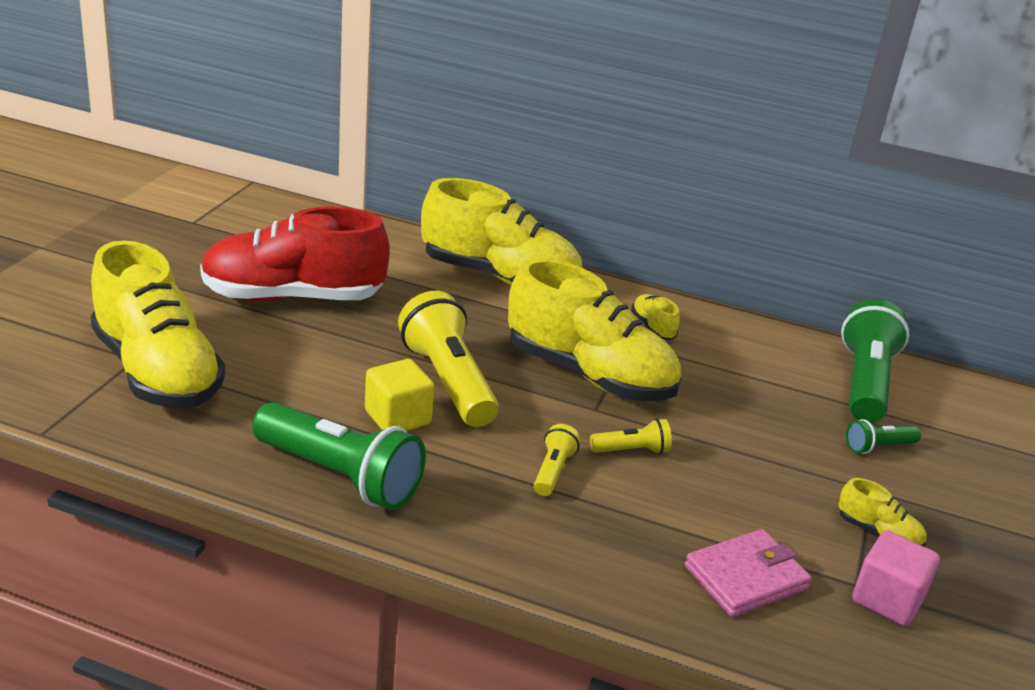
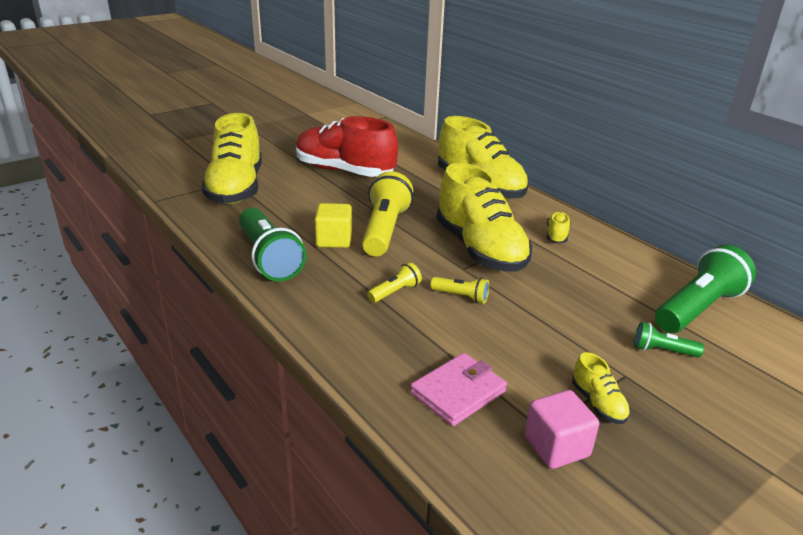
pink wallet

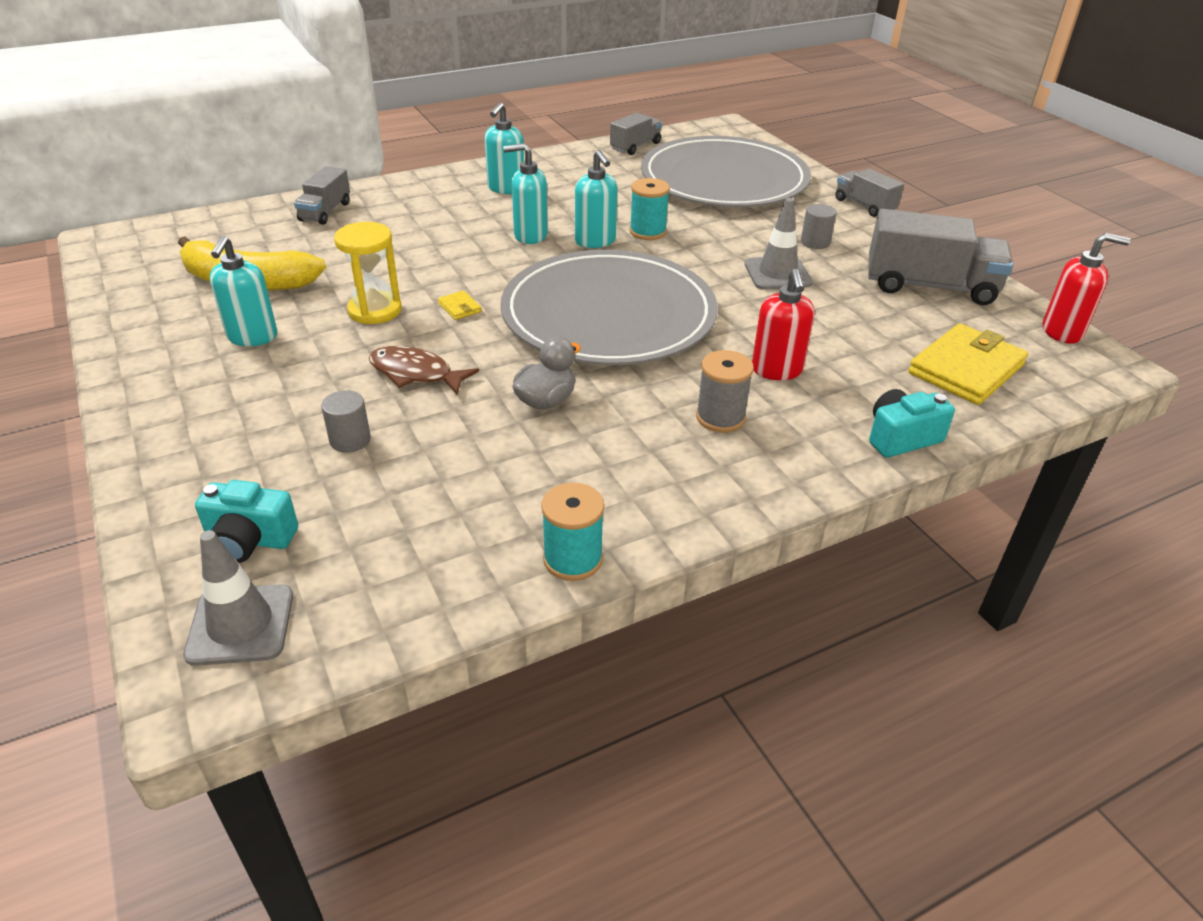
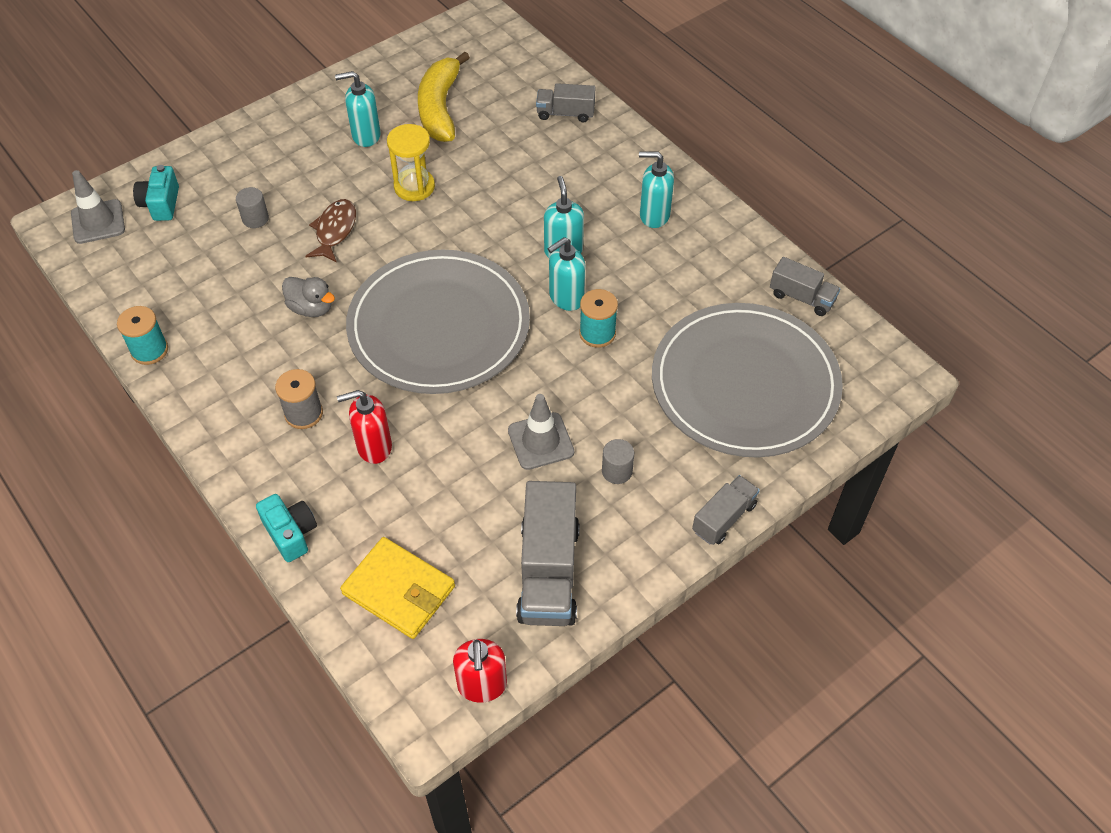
yellow wallet (no. 1 from left in the first image)

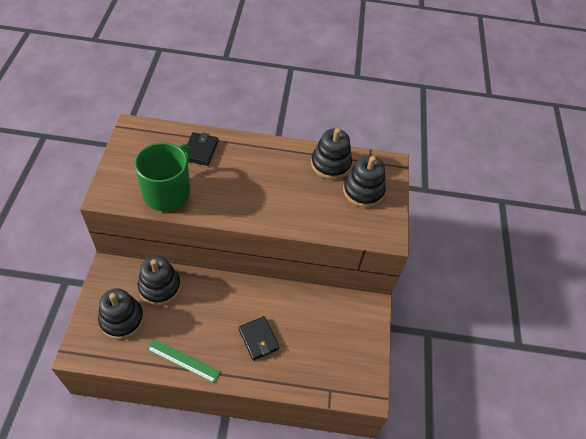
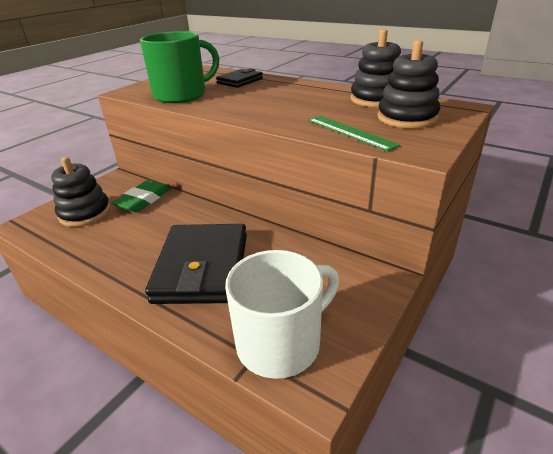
green eraser
green ruler
black wallet (no. 1 from left)
white mug

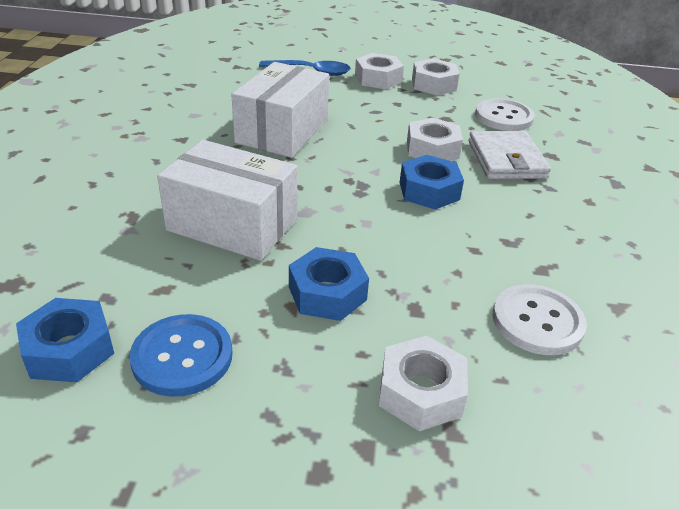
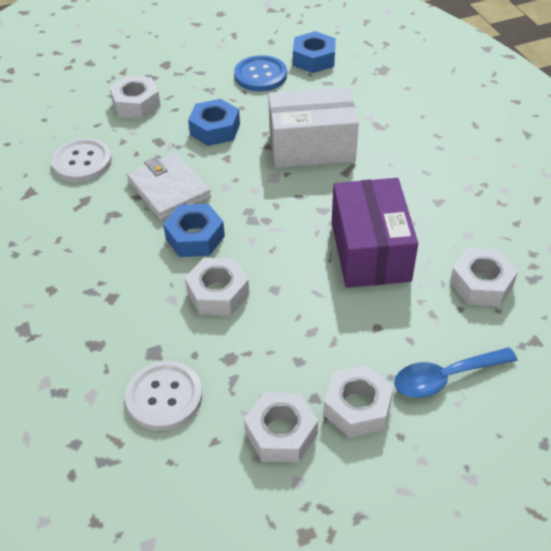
purple box
white wallet
white nut (no. 5 from left)

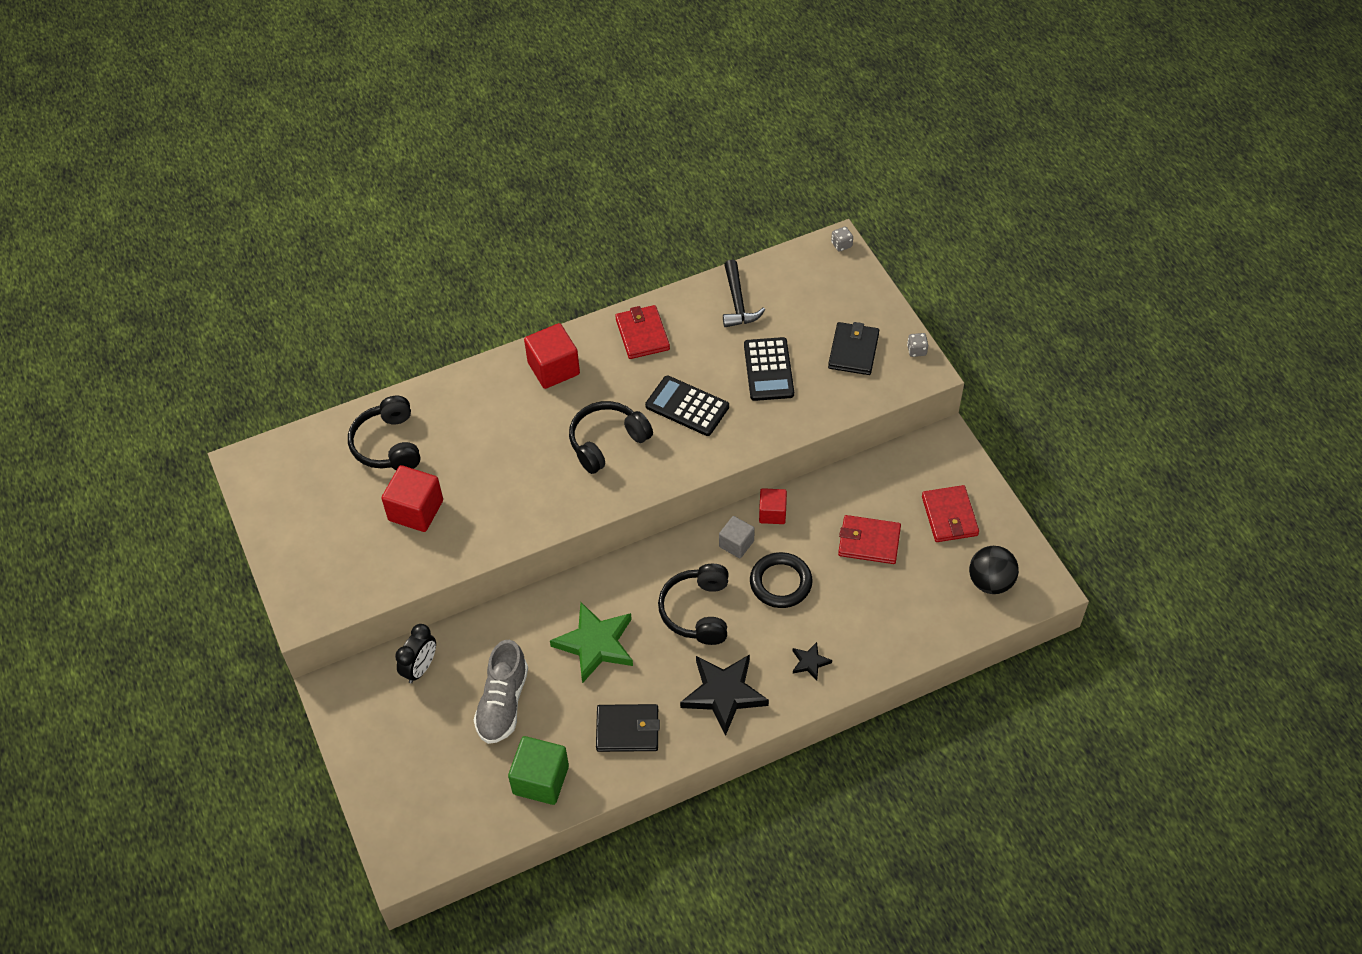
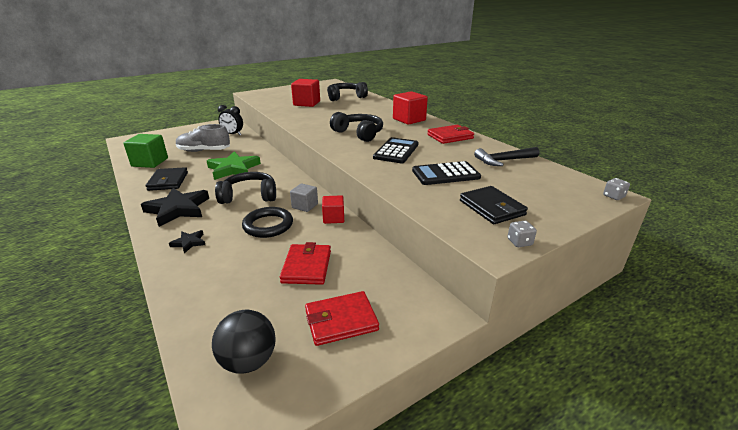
black wallet (no. 2 from left)

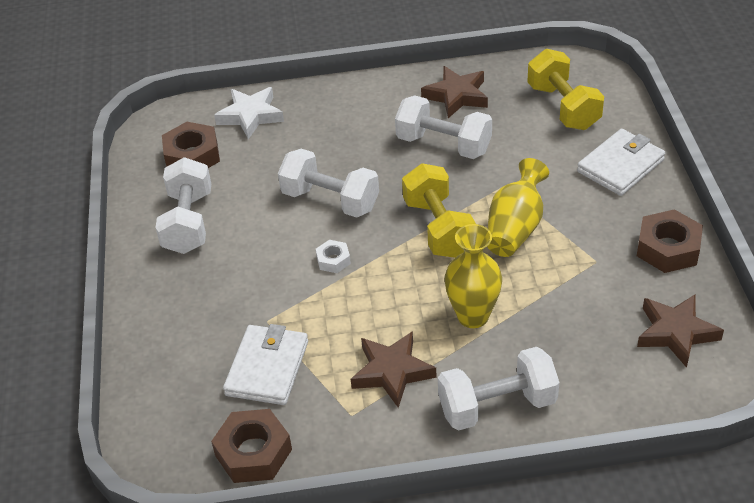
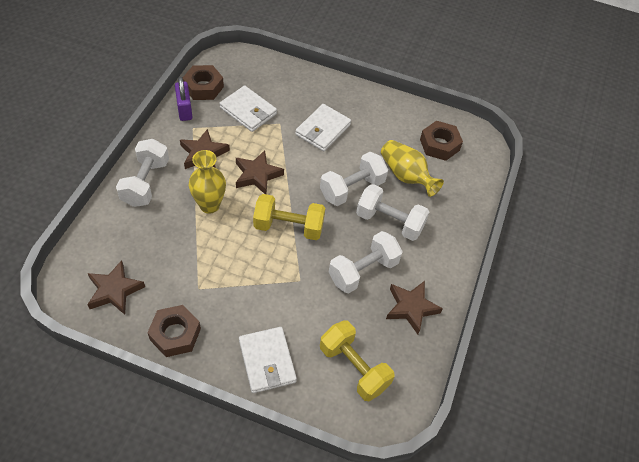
white dumbbell (no. 4 from left)
white star
white nut
yellow vase (no. 2 from left)
yellow dumbbell (no. 2 from left)
purple padlock
brown star (no. 3 from left)
white wallet (no. 3 from left)

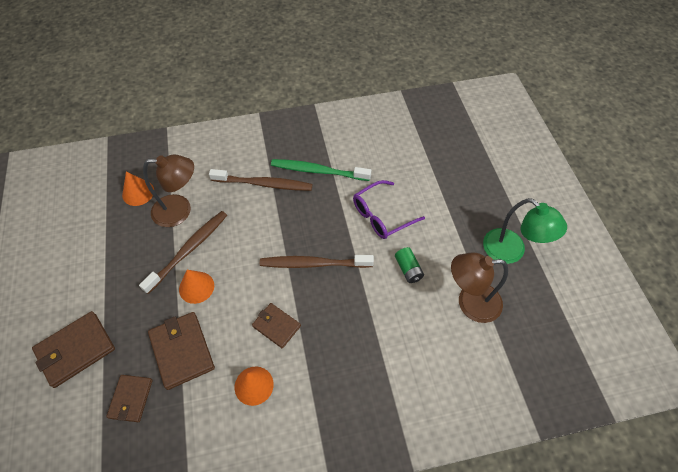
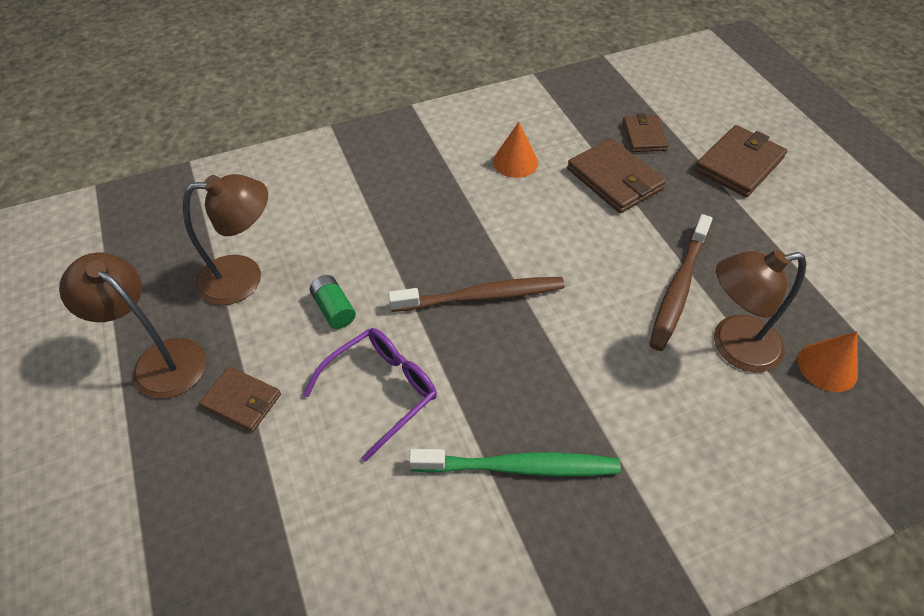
orange cone (no. 2 from left in the first image)
brown toothbrush (no. 2 from left in the first image)
brown wallet (no. 1 from left)
brown lamp (no. 1 from left)

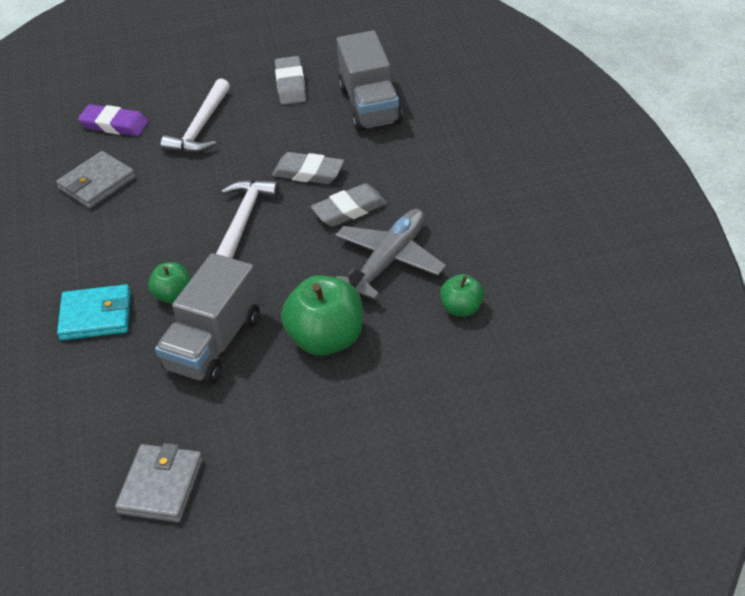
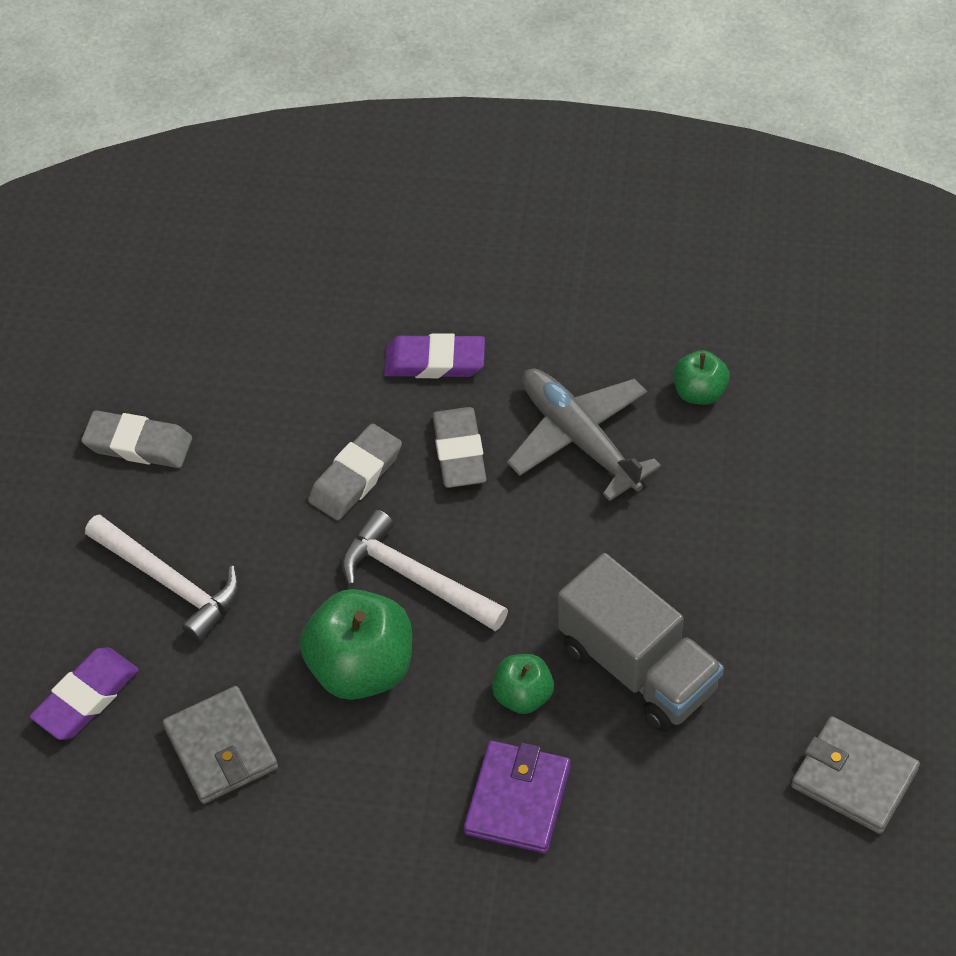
purple wallet
green apple (no. 1 from left)
grey truck (no. 2 from left in the first image)
purple eraser (no. 2 from left)

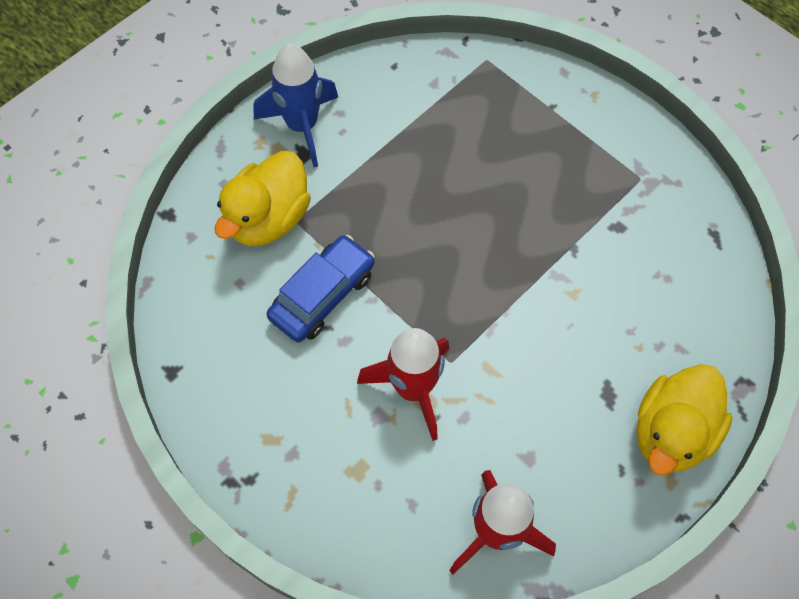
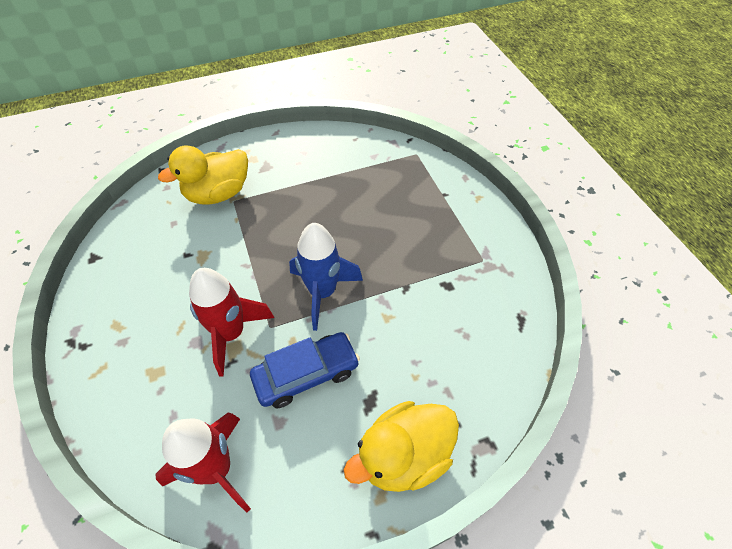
blue rocket
blue car

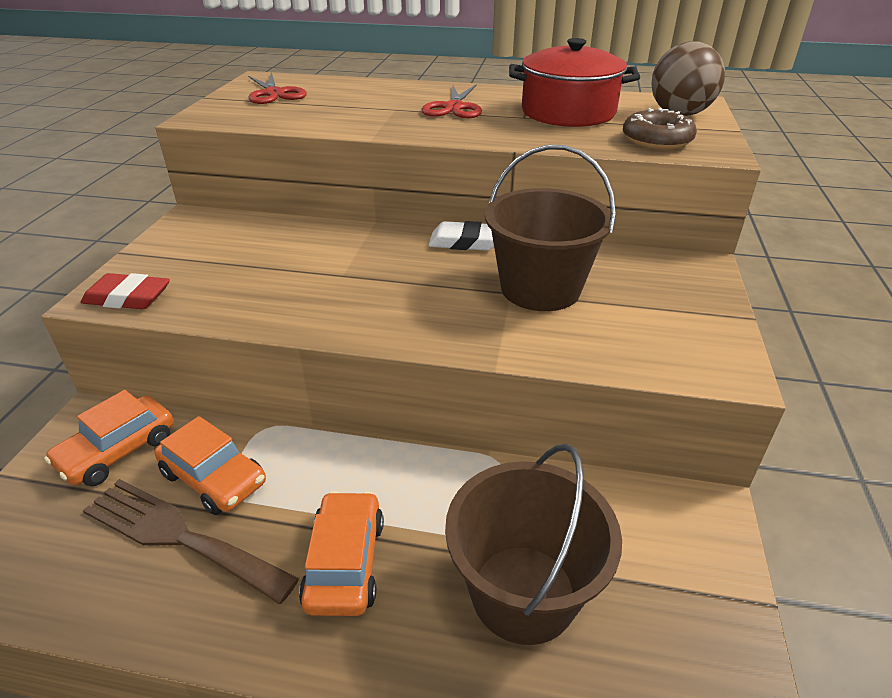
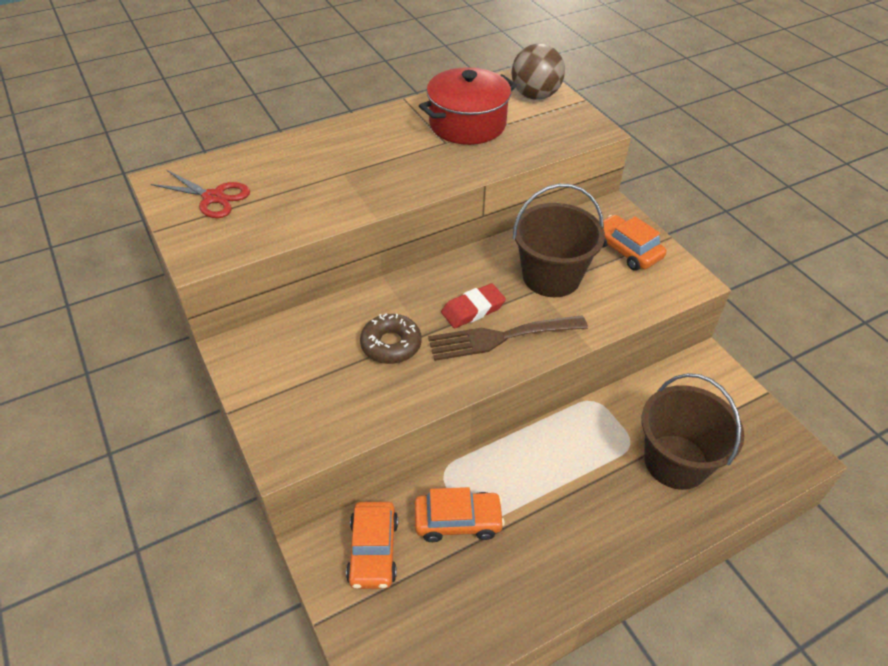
red eraser
brown fork
orange car (no. 3 from left)
red scissors (no. 2 from left in the first image)
white eraser
brown donut

